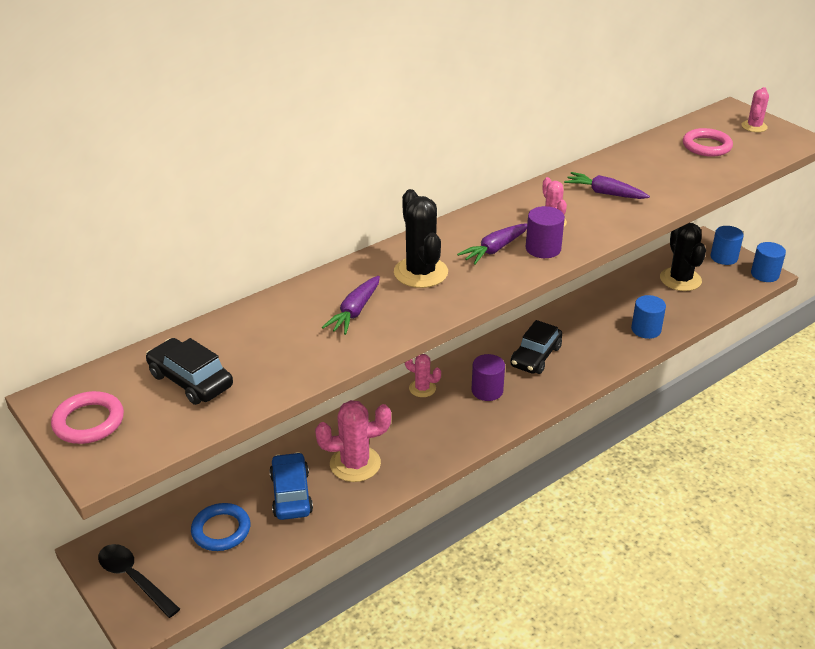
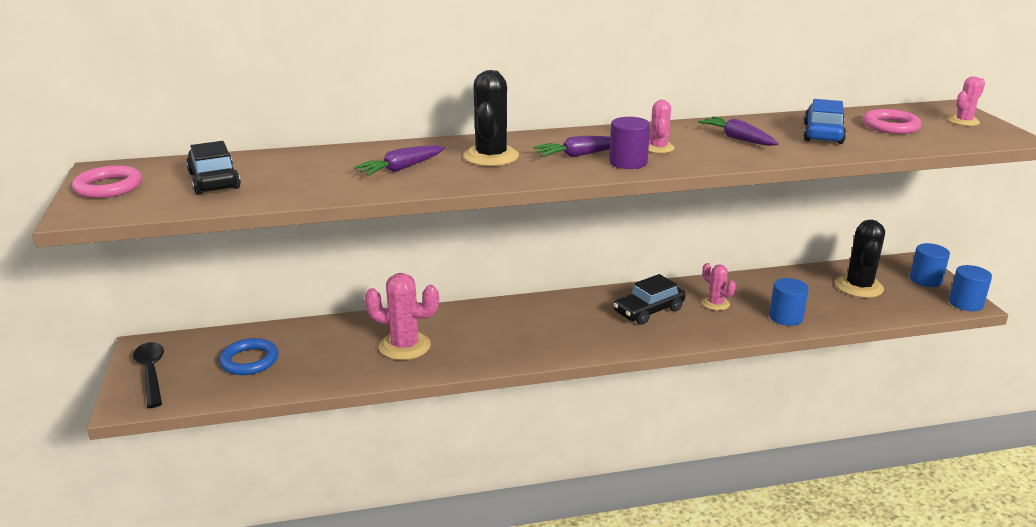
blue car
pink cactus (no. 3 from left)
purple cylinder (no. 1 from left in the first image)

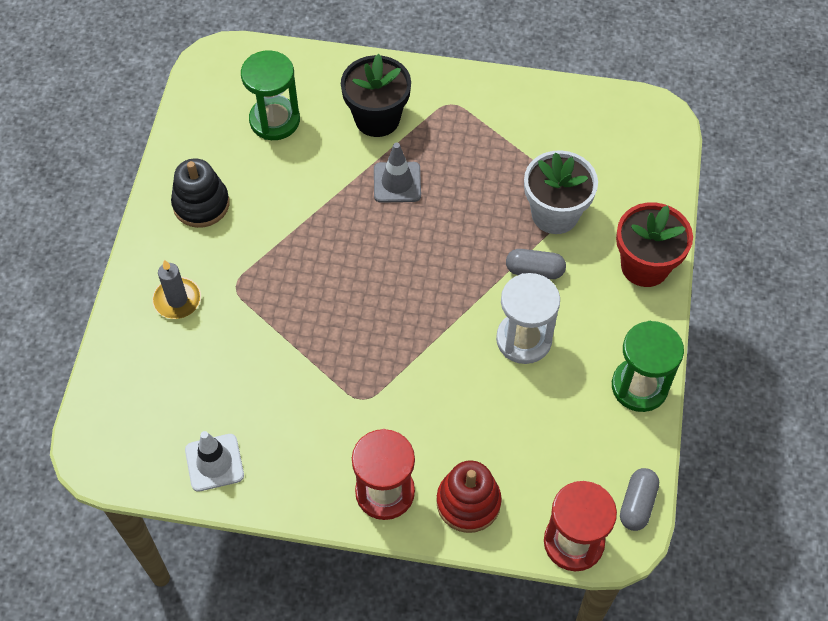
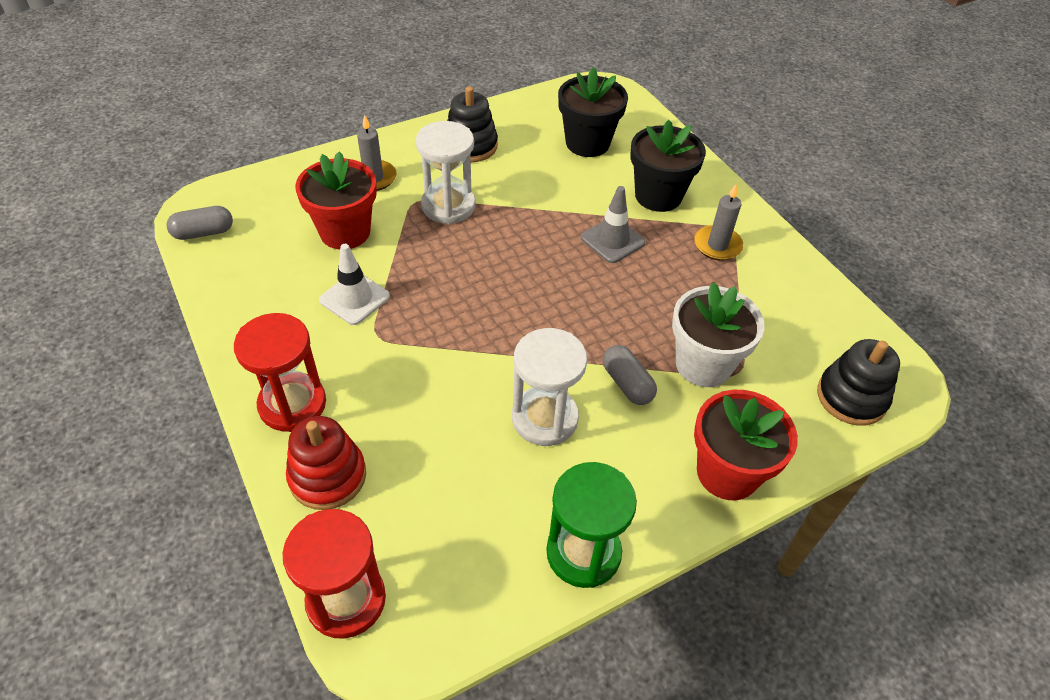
white traffic cone
black flower pot (no. 1 from left)
grey capsule (no. 1 from left)
red flower pot (no. 1 from left)
white hourglass (no. 1 from left)
grey candle (no. 2 from left)
black stacking toy (no. 2 from left)

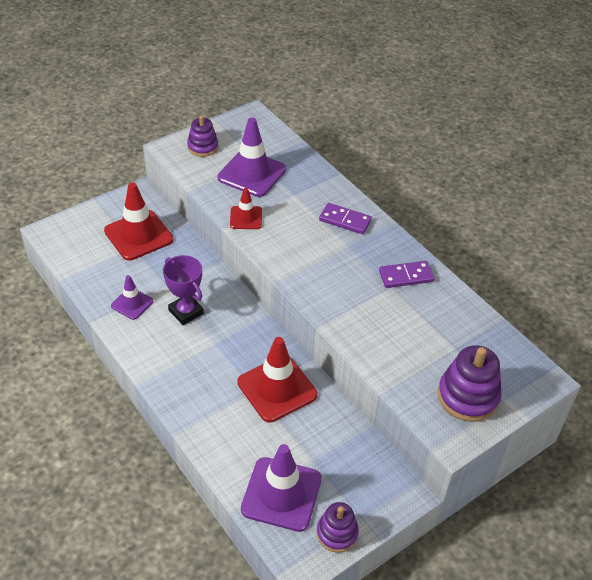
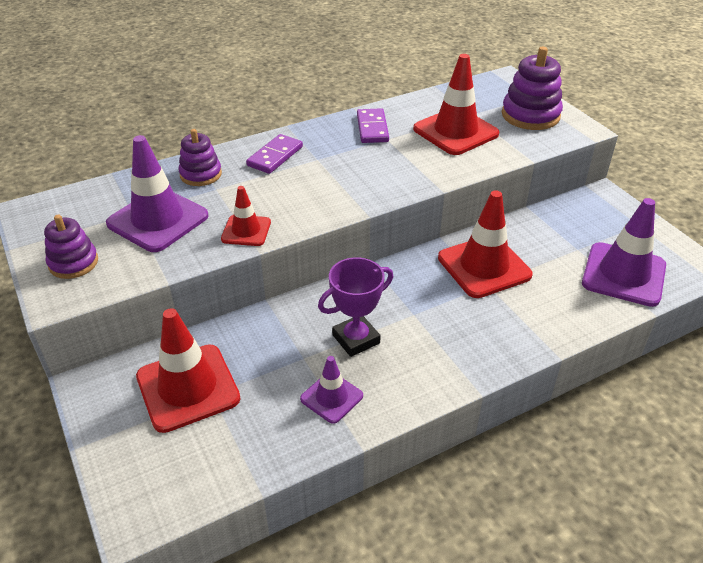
purple stacking toy (no. 2 from left)
red traffic cone (no. 3 from left)

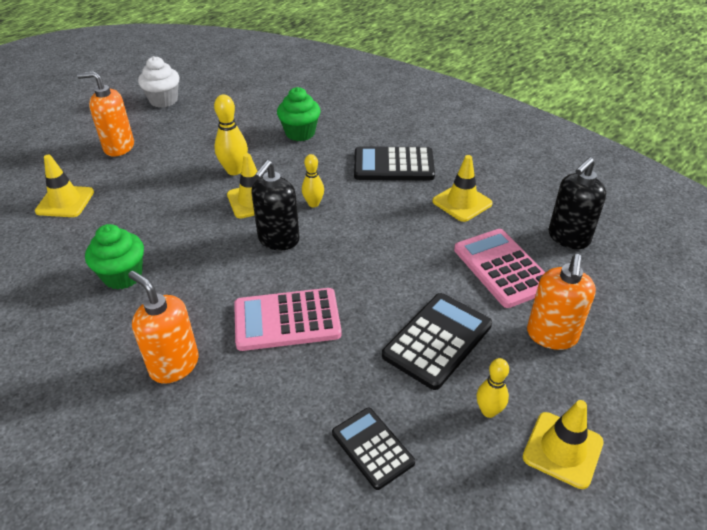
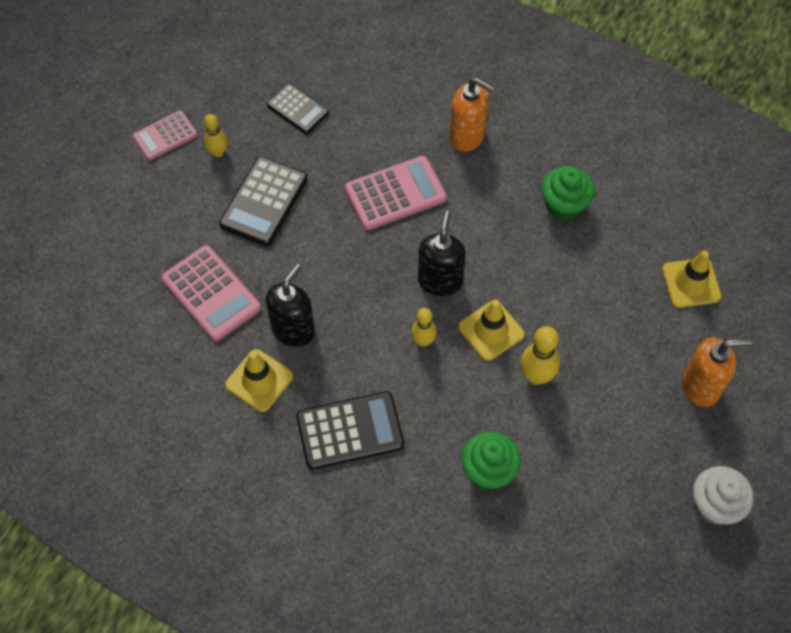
pink calculator (no. 1 from left)
orange soap dispenser (no. 3 from left in the first image)
black soap dispenser (no. 1 from left)

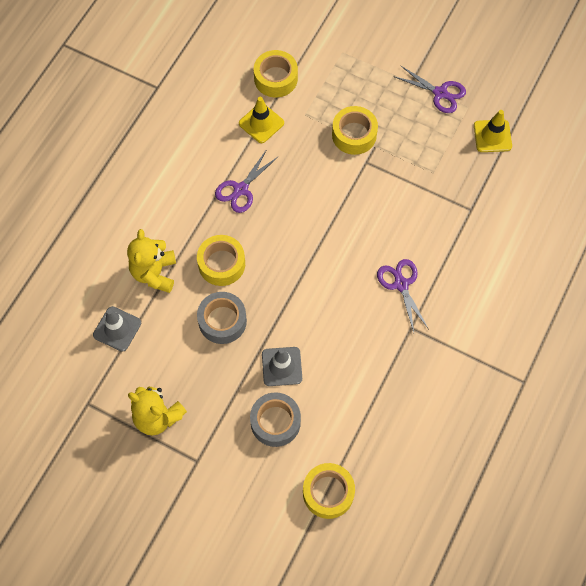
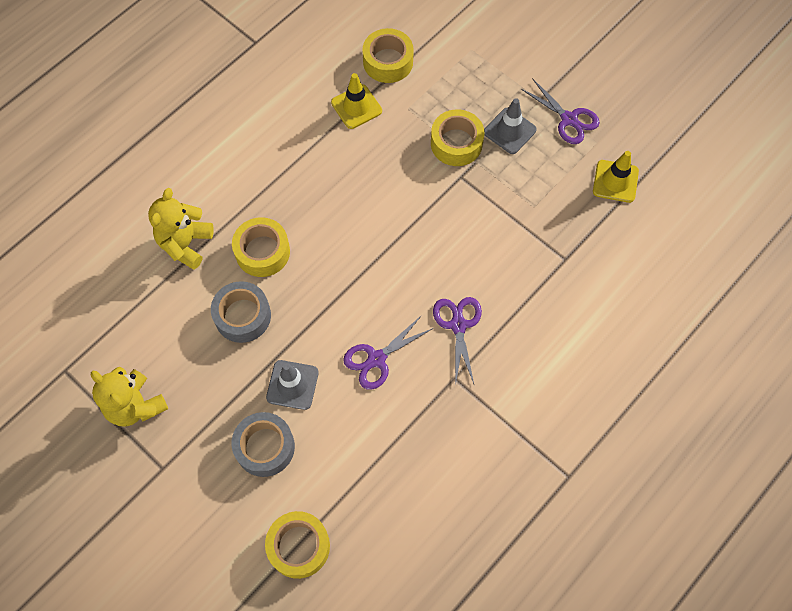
grey traffic cone (no. 2 from left)
purple scissors (no. 1 from left)

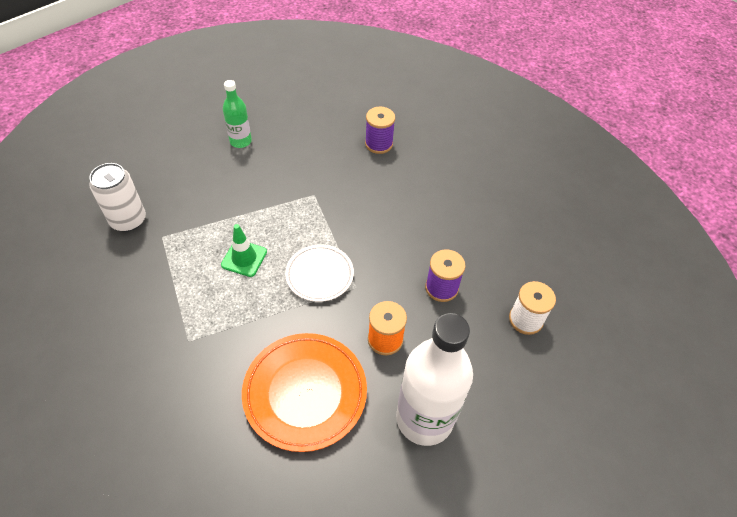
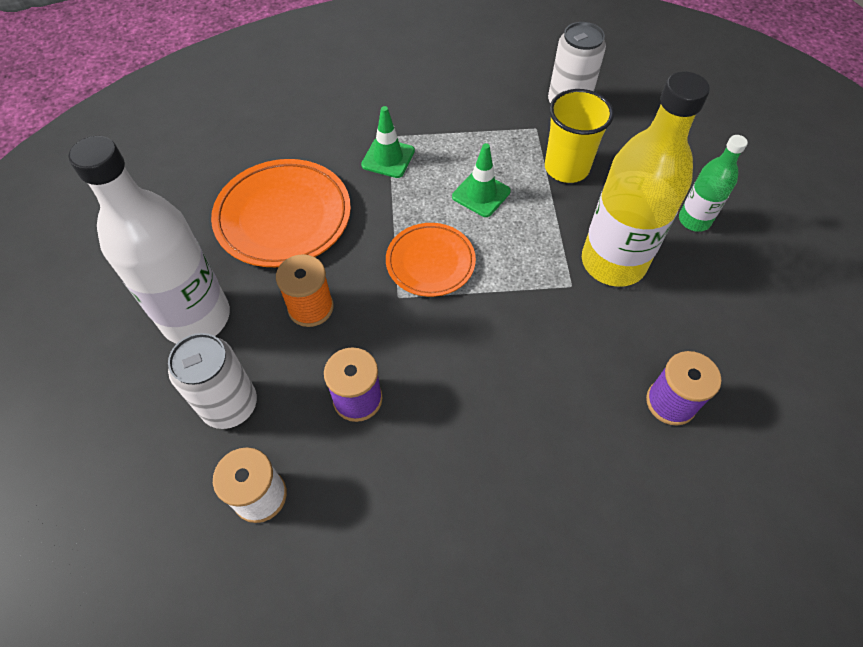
orange plate (no. 2 from left)
white can (no. 1 from left)
green traffic cone (no. 1 from left)
yellow cup
yellow bottle

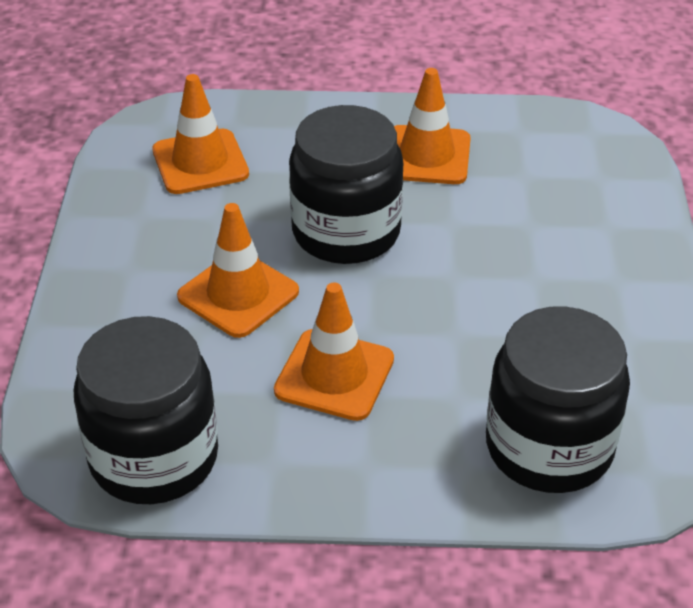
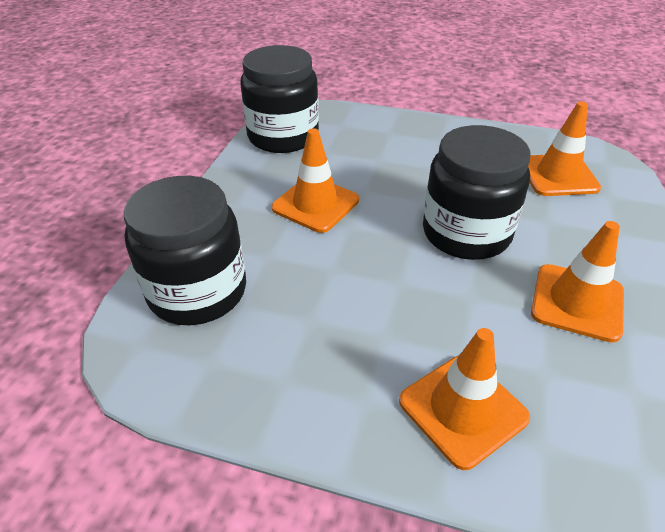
orange traffic cone (no. 2 from left)

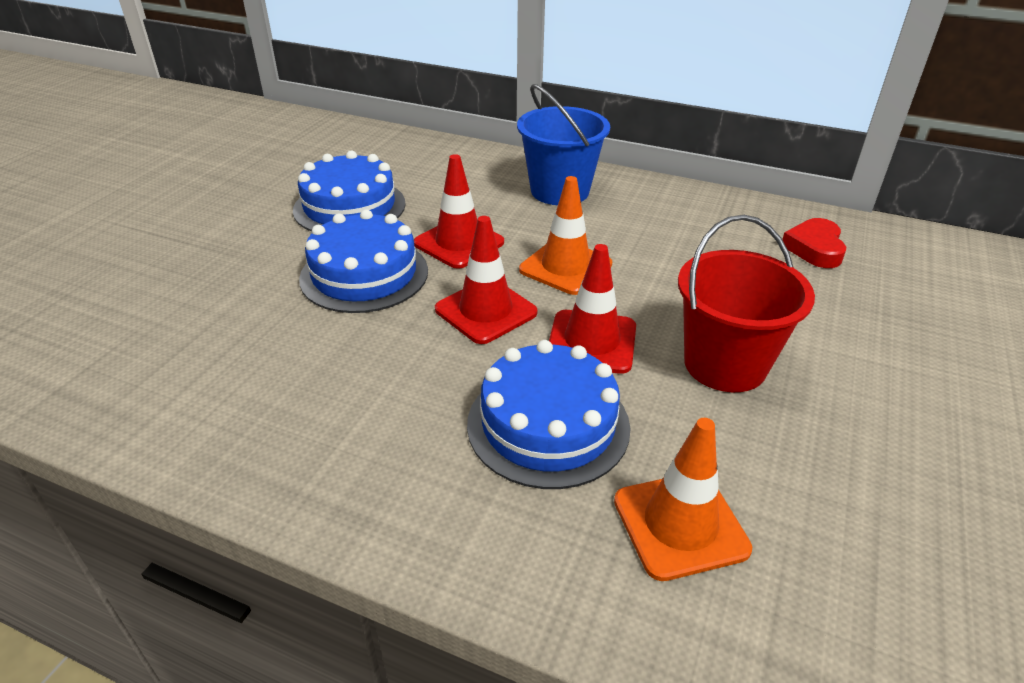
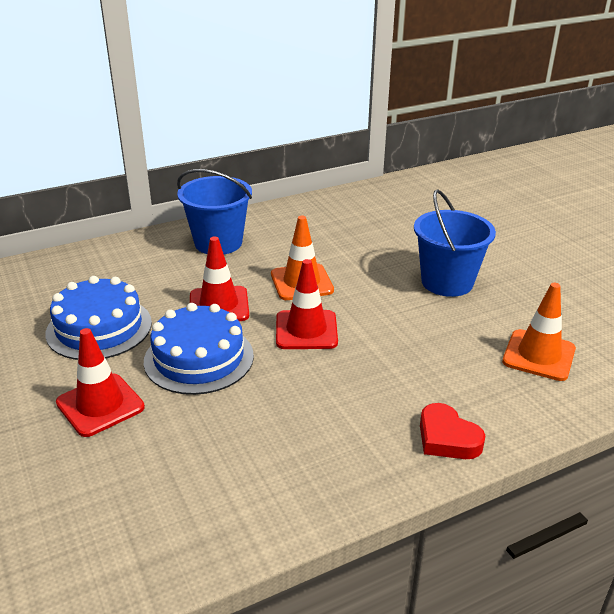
blue cake (no. 3 from left in the first image)
red traffic cone (no. 1 from left)
blue bucket (no. 2 from left)
red heart

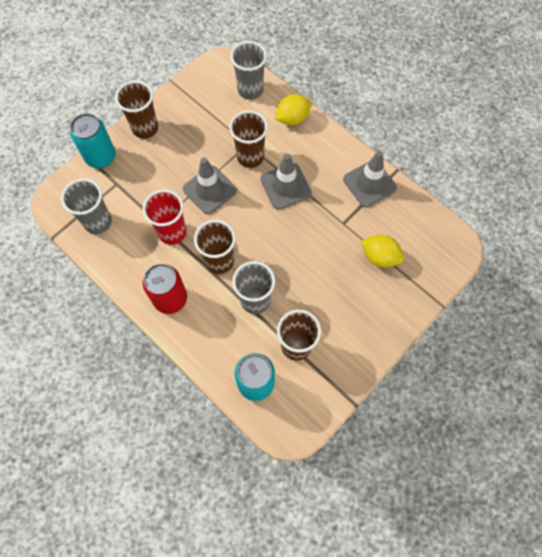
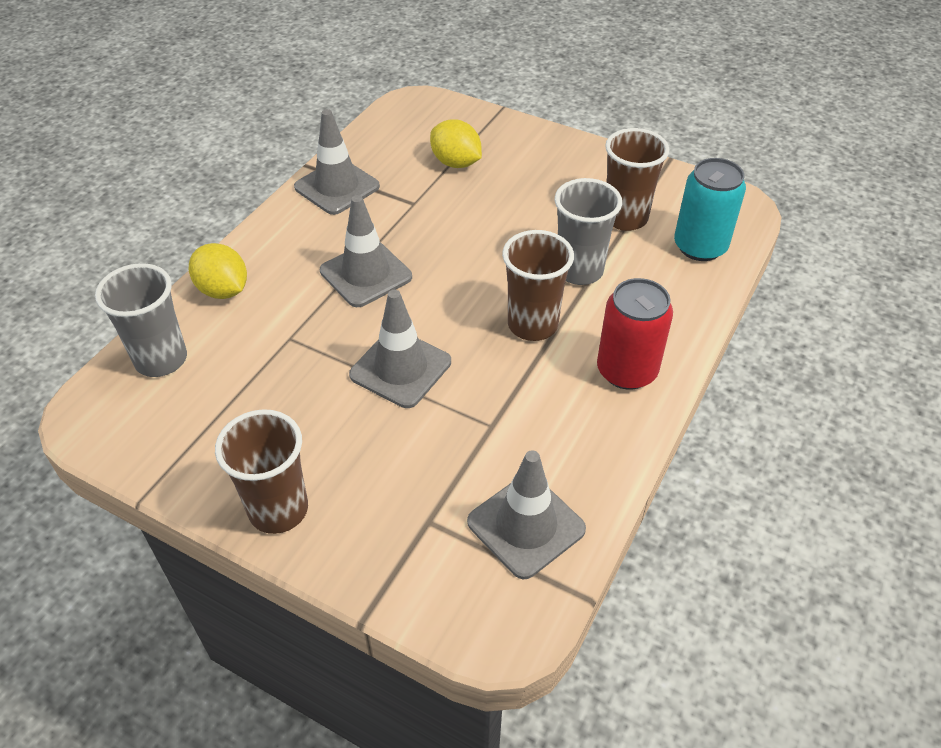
grey traffic cone (no. 4 from left)
turquoise can (no. 1 from left in the first image)
red cup
brown cup (no. 3 from left in the first image)
yellow lemon (no. 2 from left)

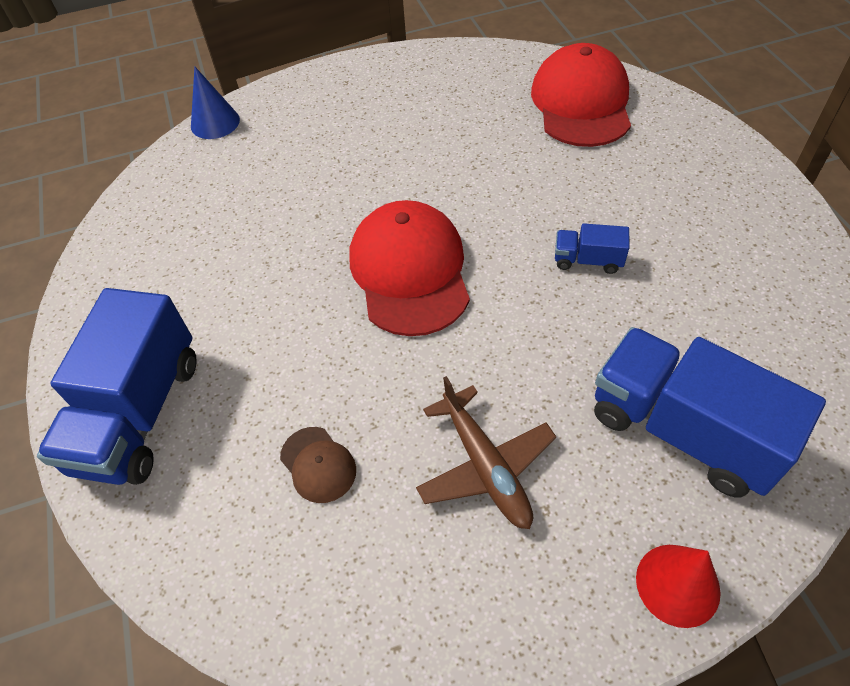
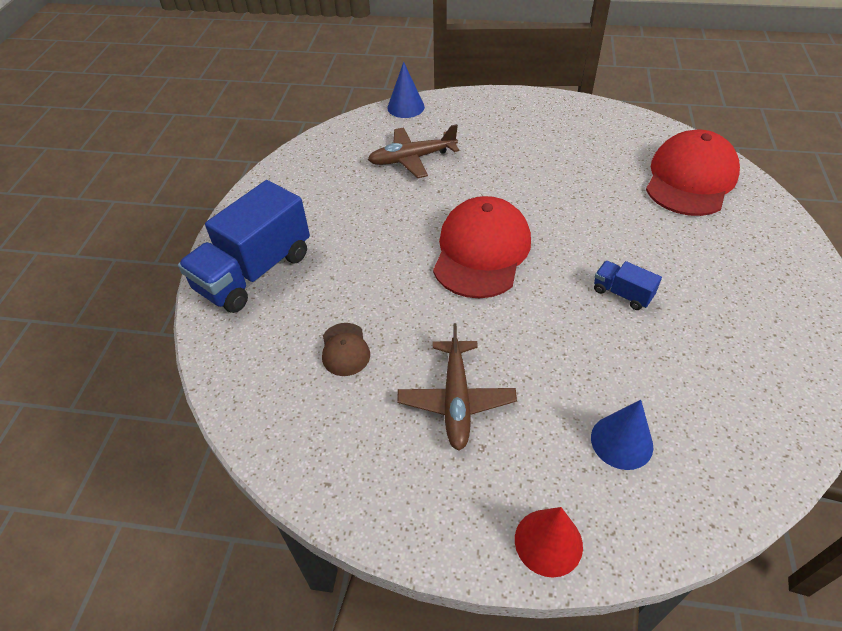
blue cone (no. 2 from left)
brown plane (no. 1 from left)

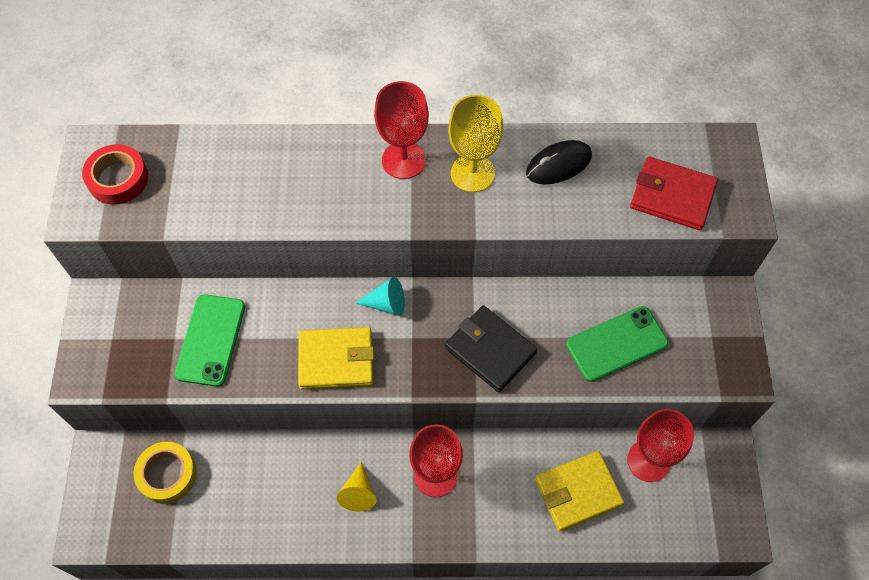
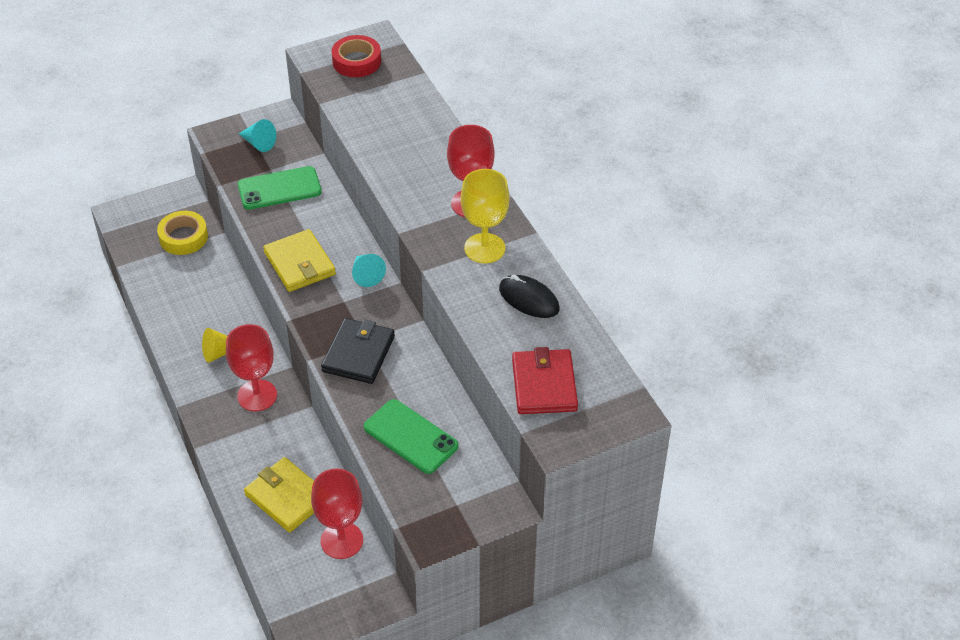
turquoise cone (no. 1 from left)

